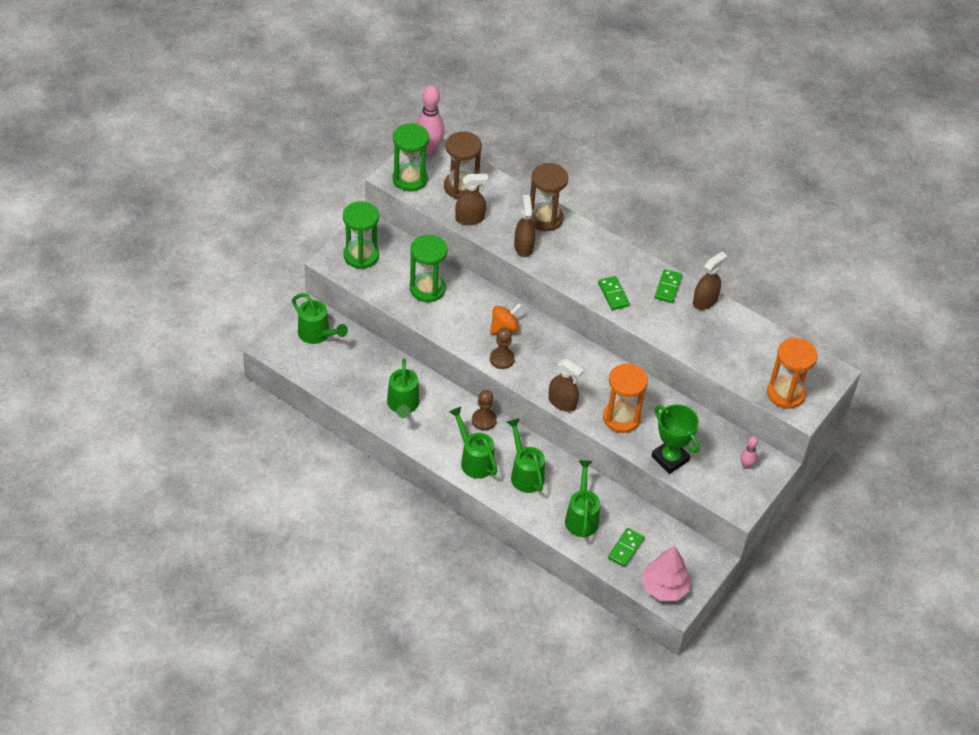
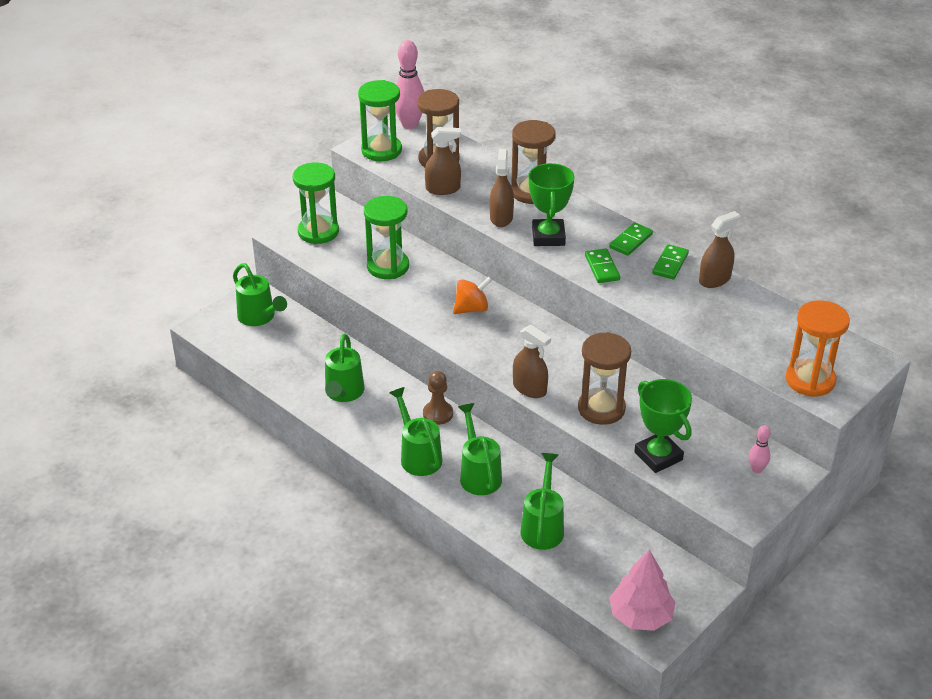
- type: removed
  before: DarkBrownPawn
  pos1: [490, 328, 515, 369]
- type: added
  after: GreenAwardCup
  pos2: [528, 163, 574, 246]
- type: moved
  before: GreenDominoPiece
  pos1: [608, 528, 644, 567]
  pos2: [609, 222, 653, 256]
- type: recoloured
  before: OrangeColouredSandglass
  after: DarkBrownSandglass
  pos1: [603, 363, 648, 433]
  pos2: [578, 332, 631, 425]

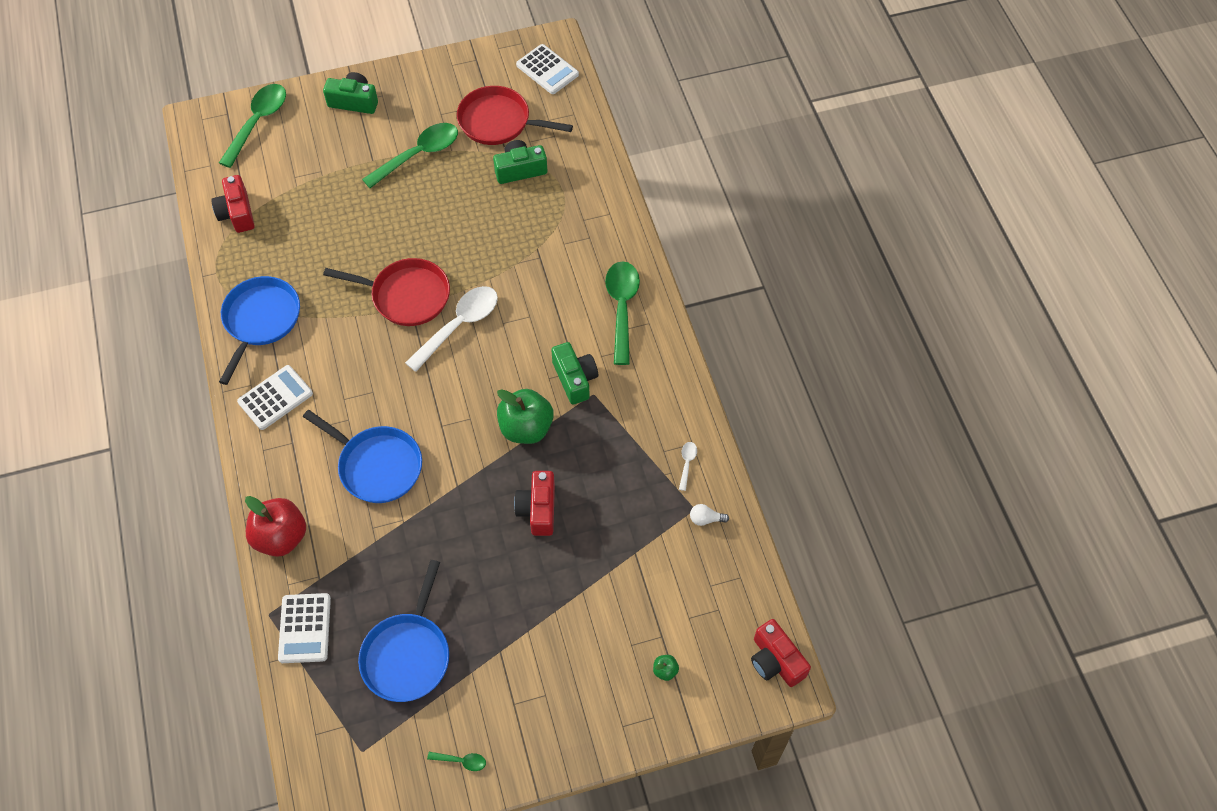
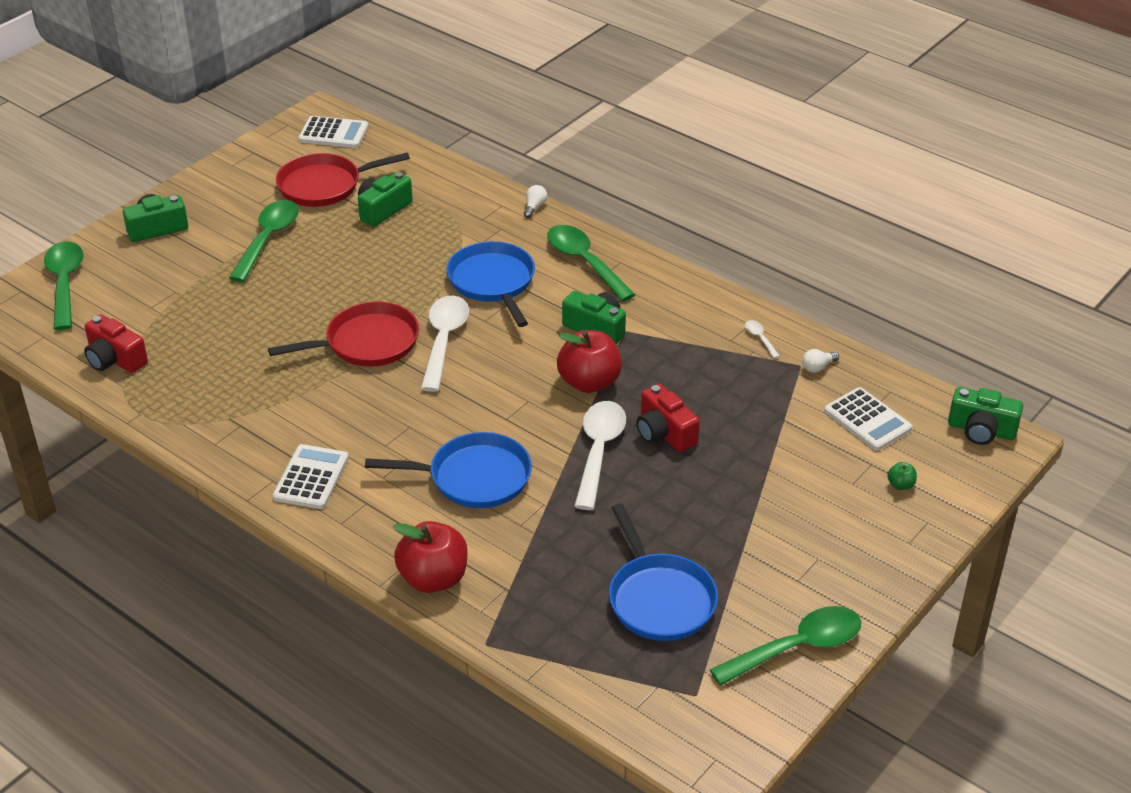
- type: added
  after: PureWhiteBulb
  pos2: [524, 185, 547, 218]
- type: added
  after: PureWhiteSpoon
  pos2: [574, 401, 626, 510]
- type: moved
  before: BlueFryingPan
  pos1: [219, 276, 300, 385]
  pos2: [447, 241, 535, 327]
- type: moved
  before: PureWhiteAddingMachine
  pos1: [278, 593, 331, 663]
  pos2: [824, 387, 912, 451]
- type: recoloured
  before: GreenToyApple
  after: ScarletToyApple
  pos1: [497, 389, 554, 444]
  pos2: [557, 330, 622, 393]
- type: recoloured
  before: ScarletCamera
  after: GreenCamera
  pos1: [751, 619, 811, 687]
  pos2: [948, 387, 1023, 445]
- type: resized
  before: GreenSpoon
  pos1: [427, 752, 486, 771]
  pos2: [709, 606, 861, 685]
  scale: 2.35

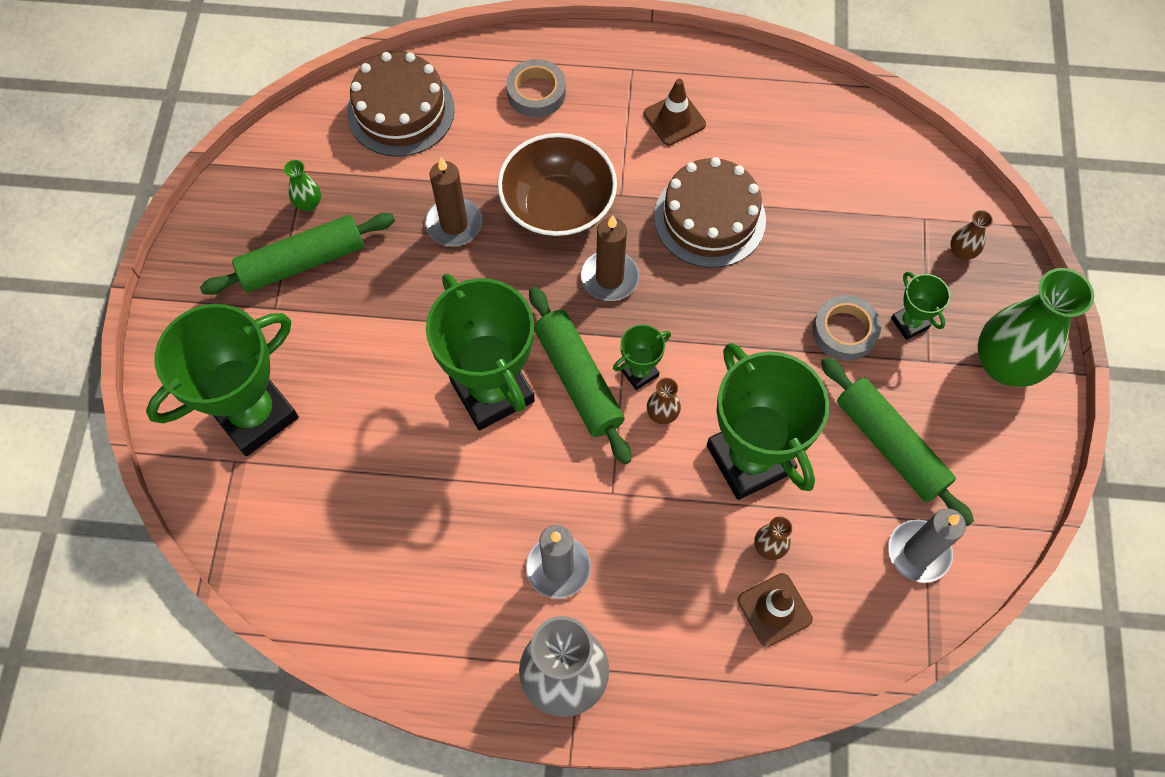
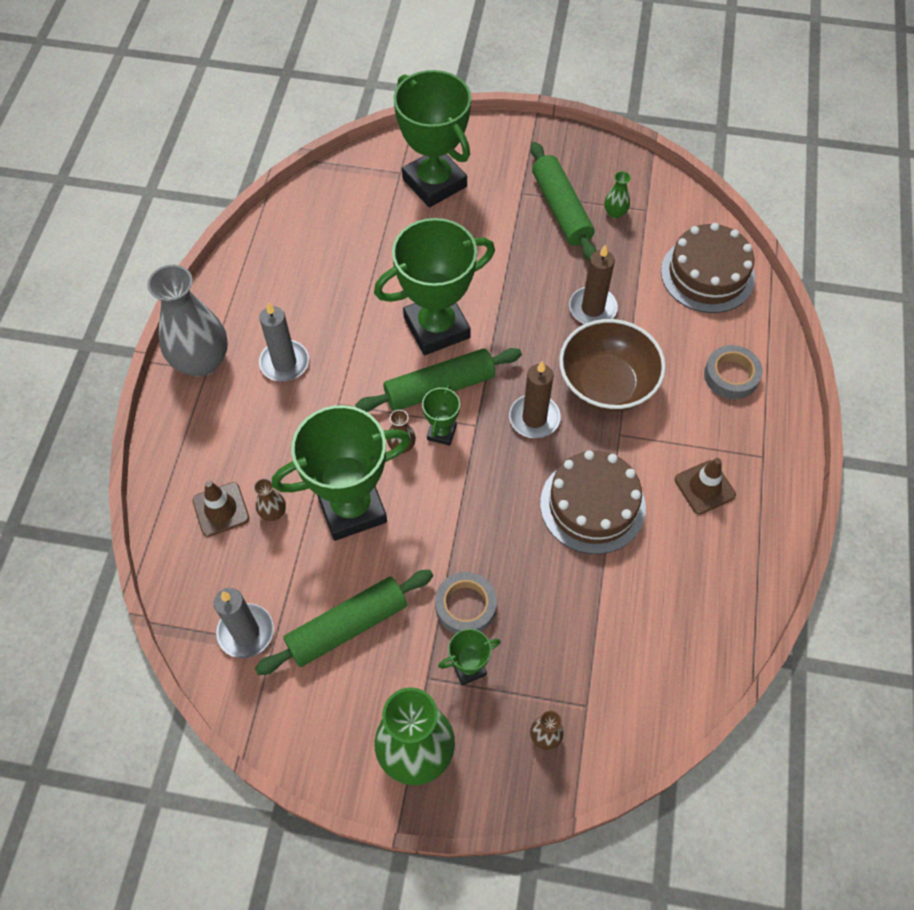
- type: turned
  before: GreenAwardCup
  pos1: [613, 325, 671, 390]
  pos2: [422, 385, 460, 446]
  turn: 45

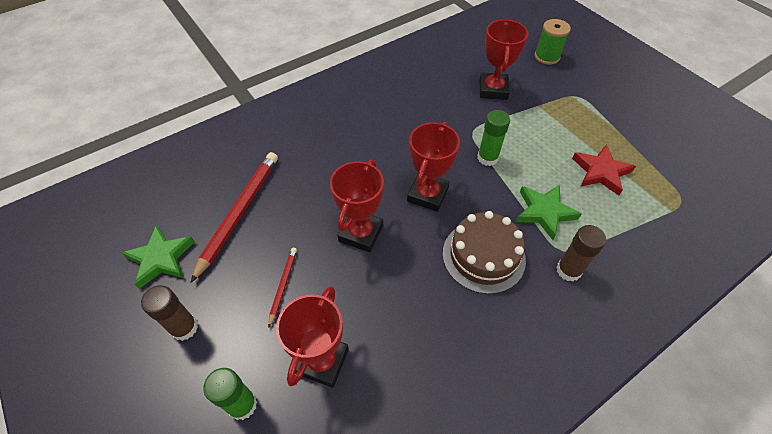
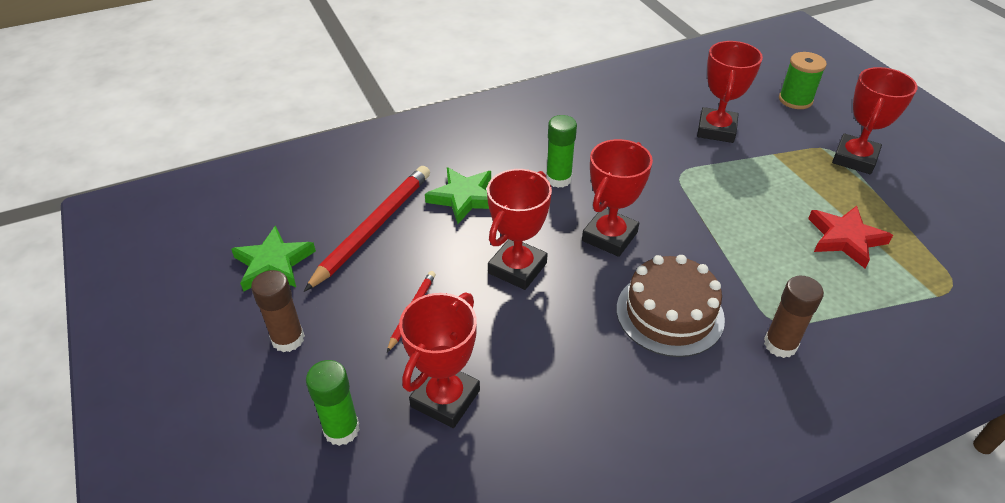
- type: added
  after: ScarletAwardCup
  pos2: [832, 67, 918, 174]
- type: moved
  before: GreenGlueStick
  pos1: [478, 110, 510, 166]
  pos2: [546, 115, 577, 188]
- type: moved
  before: GreenStar
  pos1: [516, 185, 581, 240]
  pos2: [425, 167, 491, 224]

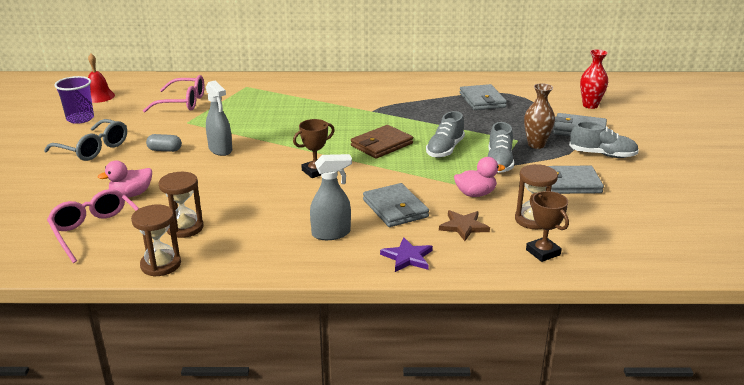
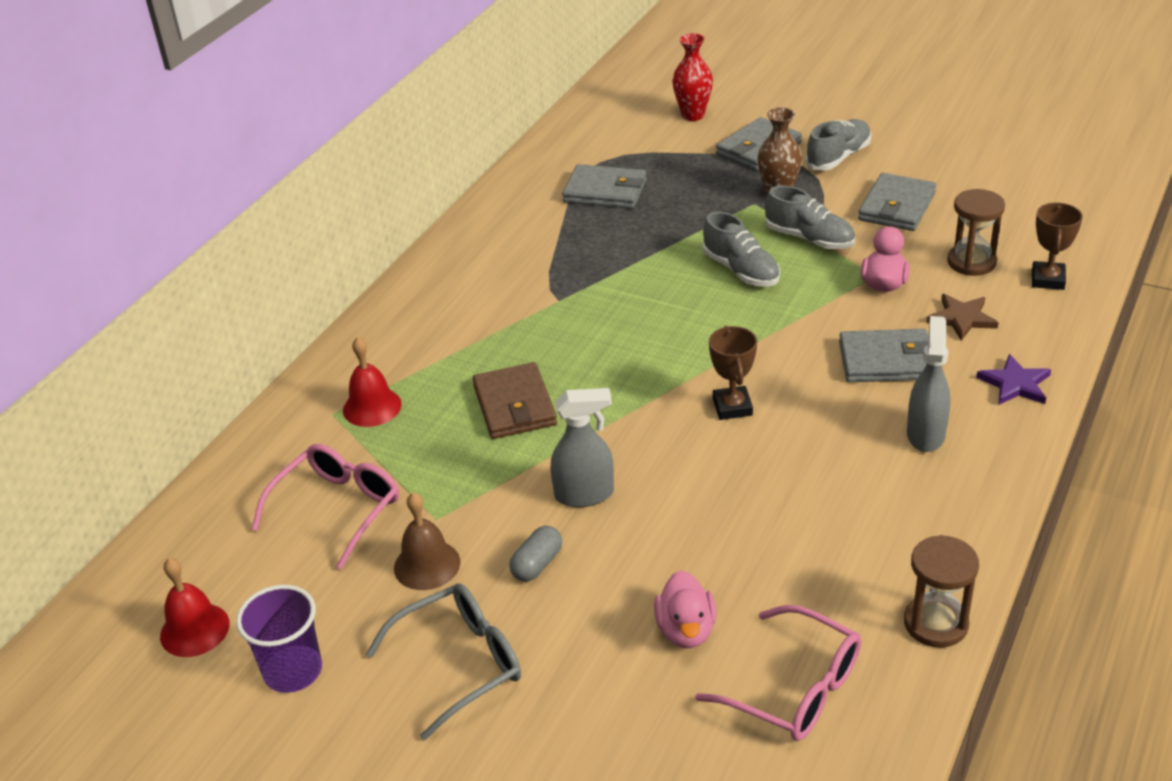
- type: removed
  before: DarkBrownSandglass
  pos1: [159, 172, 204, 238]
- type: added
  after: ScarletSchoolBell
  pos2: [343, 337, 402, 427]
- type: added
  after: DarkBrownSchoolBell
  pos2: [394, 492, 460, 590]
- type: moved
  before: DarkBrownBillfold
  pos1: [351, 125, 413, 159]
  pos2: [472, 362, 557, 439]
- type: turned
  before: RosySpectacles
  pos1: [47, 189, 139, 263]
  pos2: [695, 605, 861, 741]
  turn: -135
- type: turned
  before: DarkBrownAwardCup
  pos1: [526, 191, 569, 262]
  pos2: [1032, 203, 1083, 290]
  turn: -75

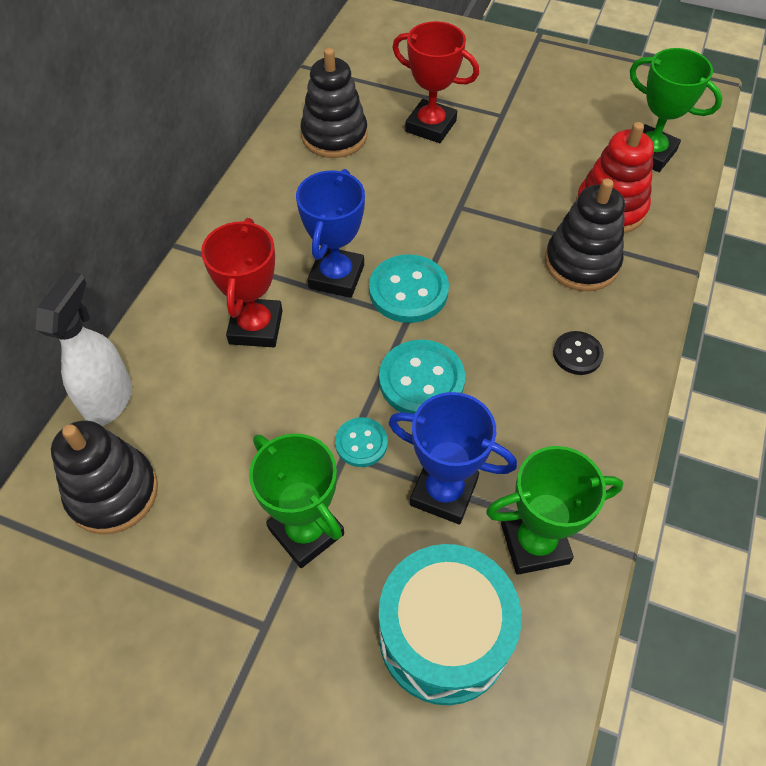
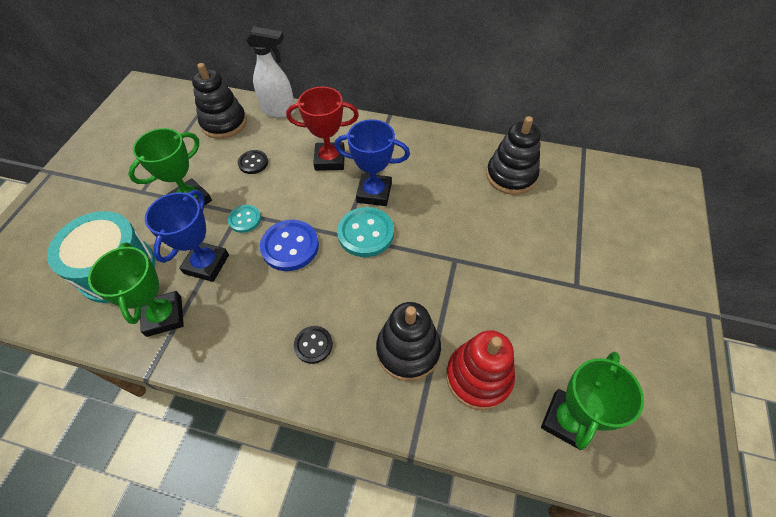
- type: removed
  before: ScarletAwardCup
  pos1: [392, 21, 479, 143]
- type: added
  after: JetBlackSewingButton
  pos2: [238, 150, 268, 174]
- type: recoloured
  before: TealSewingButton
  after: BlueSewingButton
  pos1: [379, 340, 465, 414]
  pos2: [260, 220, 319, 271]

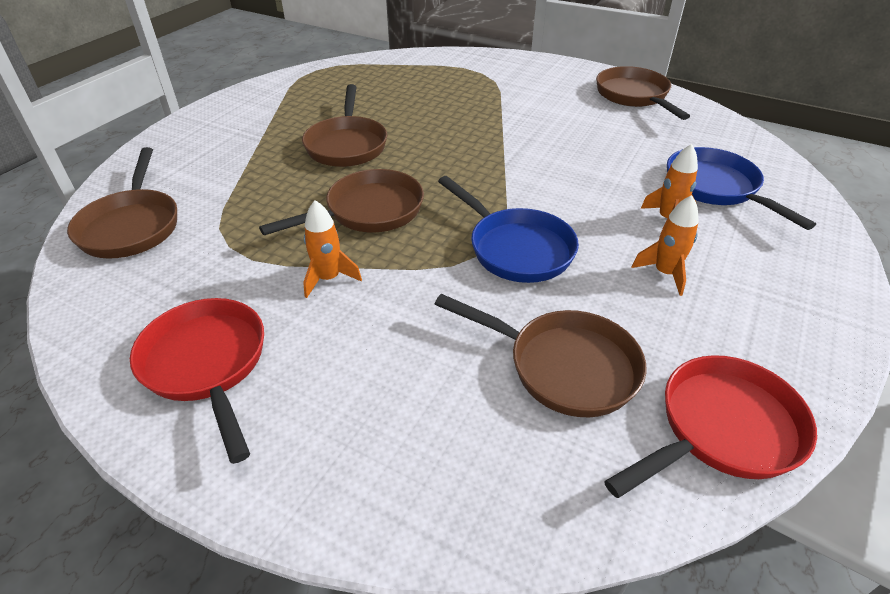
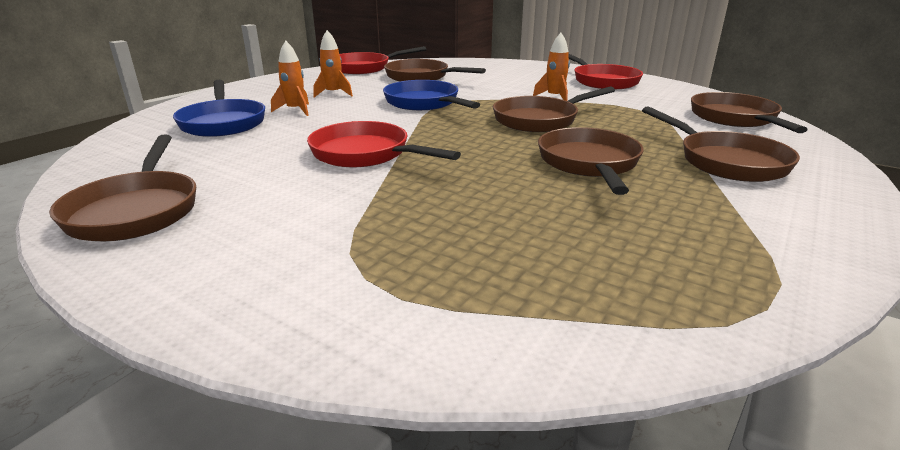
- type: added
  after: ScarletFryingPan
  pos2: [307, 121, 461, 167]
- type: added
  after: DarkBrownFryingPan
  pos2: [642, 106, 800, 182]

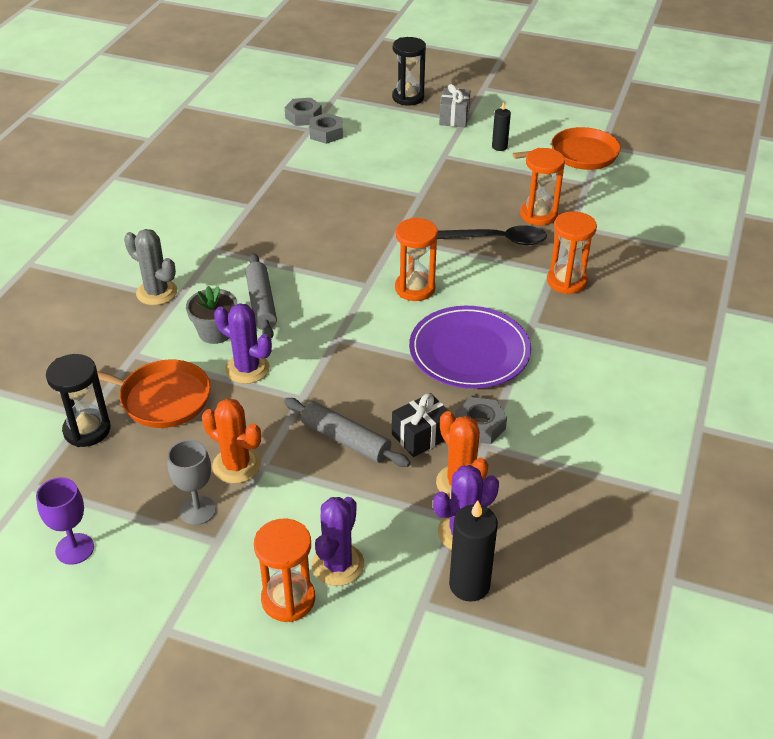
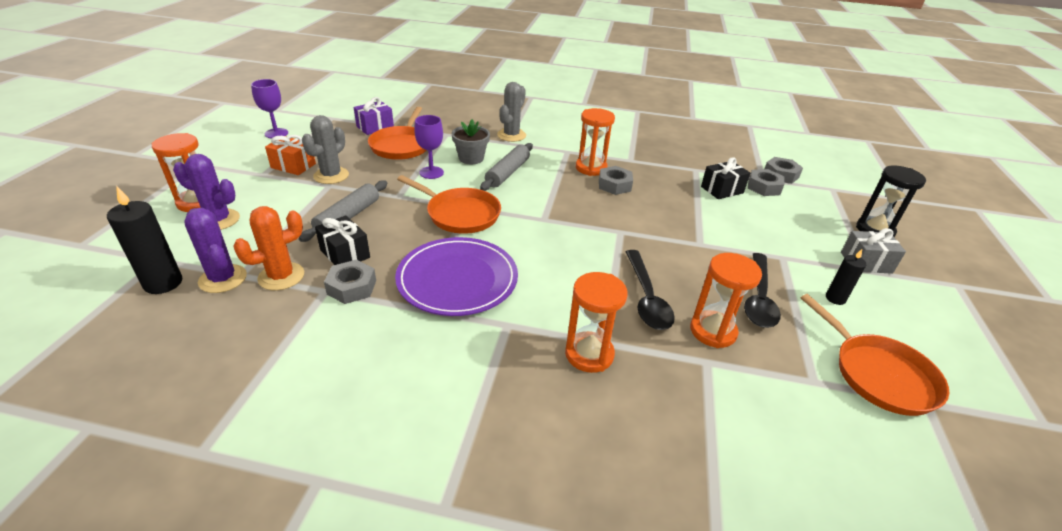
- type: added
  after: OrangeColouredFryingPan
  pos2: [397, 175, 501, 234]
- type: added
  after: AshGreyHexagonNut
  pos2: [599, 166, 633, 195]
- type: added
  after: JetBlackPresent
  pos2: [701, 157, 750, 199]
- type: added
  after: JetBlackSpoon
  pos2: [744, 253, 781, 328]
- type: moved
  before: OrangeColouredSandglass
  pos1: [395, 218, 438, 301]
  pos2: [576, 108, 615, 176]
- type: replaced
  before: JetBlackSandglass
  after: VioletPresent
  pos1: [46, 354, 111, 447]
  pos2: [354, 97, 394, 135]
- type: replaced
  before: AshGreyWineGlass
  after: OrangeColouredPresent
  pos1: [168, 440, 216, 525]
  pos2: [265, 135, 316, 175]
- type: replaced
  before: VioletSaguaroCactus
  after: VioletWineGlass
  pos1: [214, 303, 272, 384]
  pos2: [414, 115, 444, 179]
- type: recoloured
  before: OrangeColouredSaguaroCactus
  after: AshGreySaguaroCactus
  pos1: [202, 398, 261, 483]
  pos2: [302, 115, 349, 184]
- type: turned
  before: AshGreyDoughRoller
  pos1: [245, 253, 277, 339]
  pos2: [480, 143, 533, 191]
  turn: -45

